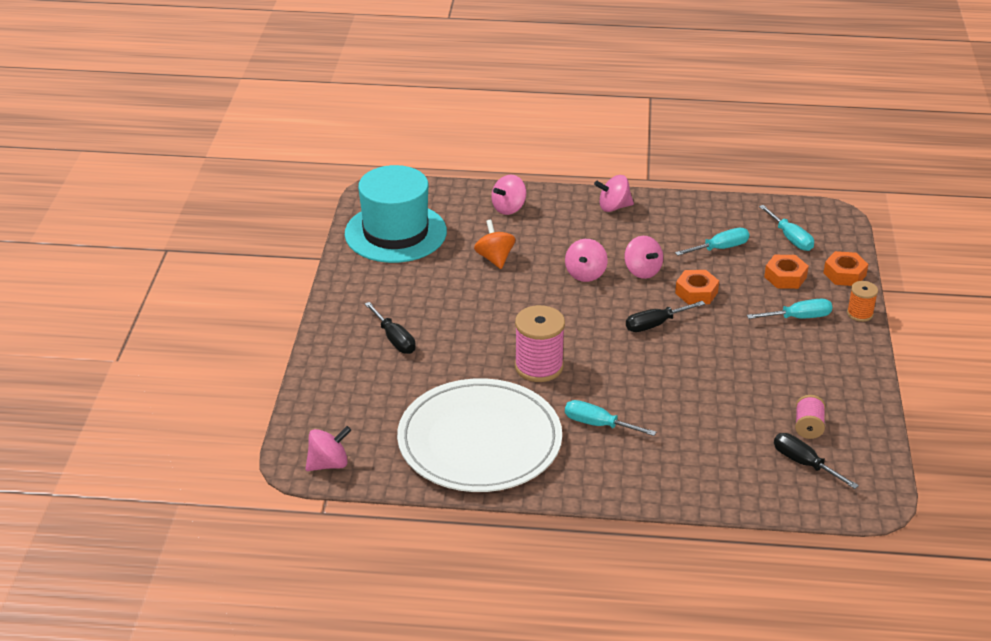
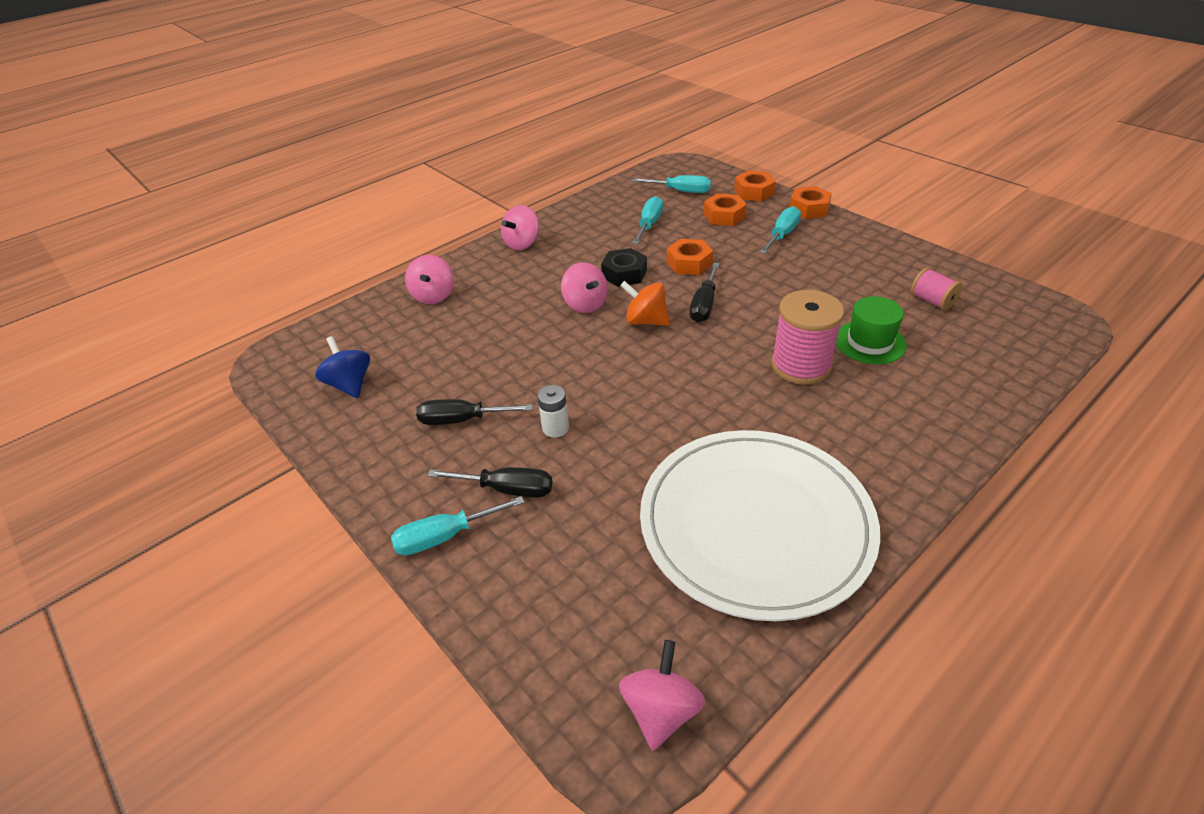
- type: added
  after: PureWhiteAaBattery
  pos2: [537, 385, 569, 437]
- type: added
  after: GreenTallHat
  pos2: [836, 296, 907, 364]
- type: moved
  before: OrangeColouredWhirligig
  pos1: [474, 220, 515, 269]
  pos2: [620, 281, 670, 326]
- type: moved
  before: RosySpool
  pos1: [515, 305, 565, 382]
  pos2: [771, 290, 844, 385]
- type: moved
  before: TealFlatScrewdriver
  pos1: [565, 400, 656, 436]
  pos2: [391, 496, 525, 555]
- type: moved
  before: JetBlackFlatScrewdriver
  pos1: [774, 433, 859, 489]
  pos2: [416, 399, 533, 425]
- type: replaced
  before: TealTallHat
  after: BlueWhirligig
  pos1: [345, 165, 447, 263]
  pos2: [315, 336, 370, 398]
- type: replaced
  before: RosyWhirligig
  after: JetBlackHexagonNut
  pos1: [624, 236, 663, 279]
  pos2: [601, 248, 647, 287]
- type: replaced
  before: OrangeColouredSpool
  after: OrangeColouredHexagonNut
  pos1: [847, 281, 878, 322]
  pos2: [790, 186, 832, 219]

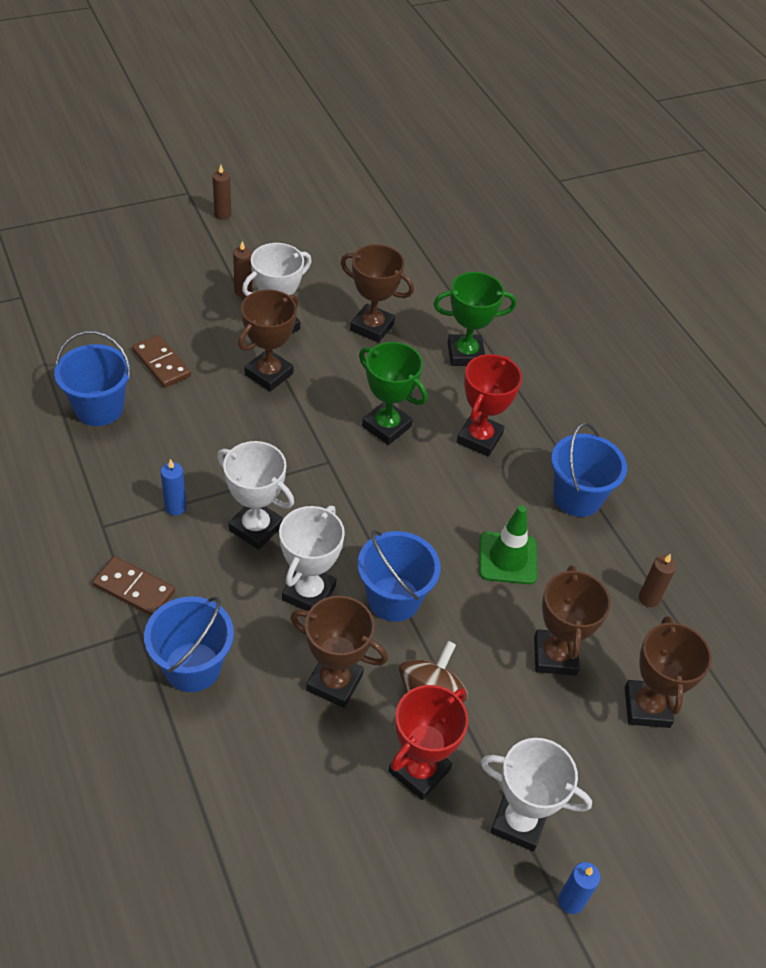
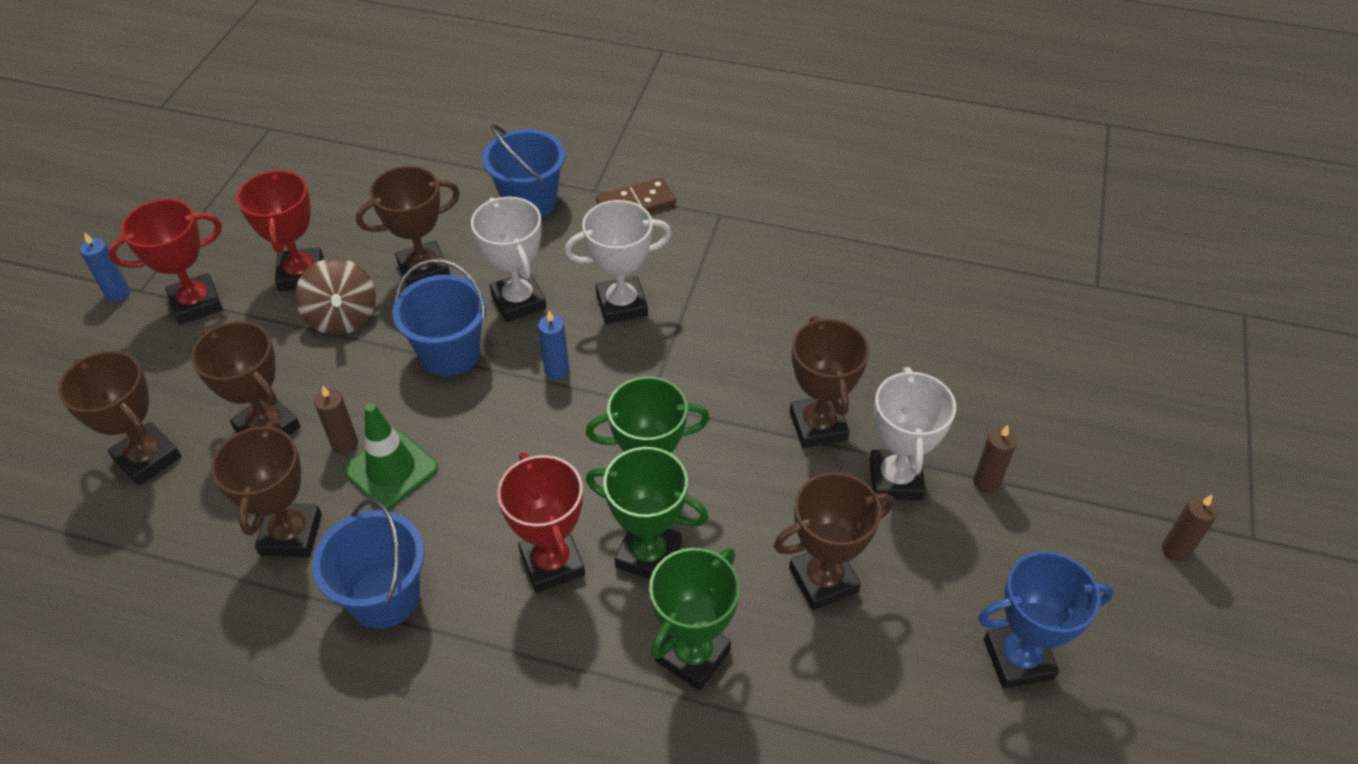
- type: removed
  before: BlueBucket
  pos1: [54, 331, 131, 426]
- type: removed
  before: DarkBrownDominoPiece
  pos1: [132, 335, 191, 388]
- type: added
  after: DarkBrownAwardCup
  pos2: [211, 421, 322, 557]
- type: added
  after: GreenAwardCup
  pos2: [586, 447, 708, 579]
- type: added
  after: BlueAwardCup
  pos2: [978, 551, 1114, 689]
- type: moved
  before: BluePillarCandle
  pos1: [161, 459, 186, 516]
  pos2: [538, 310, 569, 380]
- type: moved
  before: DarkBrownPillarCandle
  pos1: [639, 554, 677, 607]
  pos2: [314, 386, 358, 454]
- type: recoloured
  before: PureWhiteAwardCup
  after: ScarletAwardCup
  pos1: [481, 738, 592, 851]
  pos2: [108, 199, 223, 325]

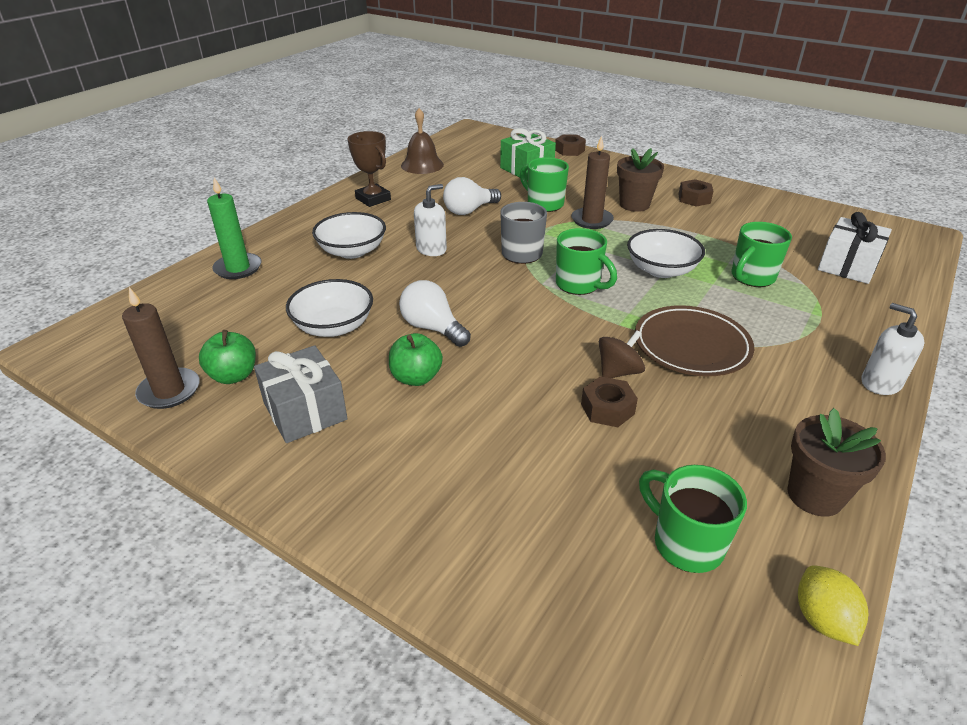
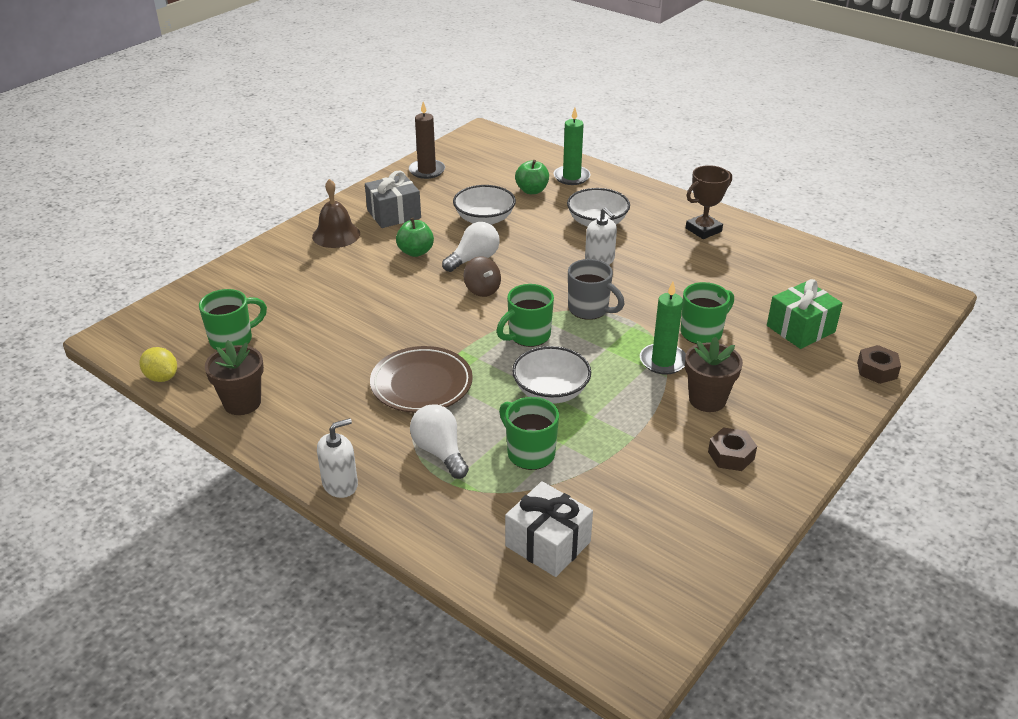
- type: removed
  before: DarkBrownHexagonNut
  pos1: [581, 376, 638, 427]
- type: moved
  before: GreenToyApple
  pos1: [199, 330, 256, 384]
  pos2: [515, 160, 549, 194]
- type: moved
  before: DarkBrownSchoolBell
  pos1: [401, 108, 444, 174]
  pos2: [312, 179, 360, 248]
- type: moved
  before: PureWhiteBulb
  pos1: [443, 177, 501, 215]
  pos2: [410, 404, 469, 479]
- type: moved
  before: DarkBrownWhirligig
  pos1: [599, 330, 645, 378]
  pos2: [463, 256, 501, 297]
- type: recoloured
  before: DarkBrownPillarCandle
  after: GreenPillarCandle
  pos1: [571, 135, 614, 229]
  pos2: [640, 282, 686, 375]
- type: turned
  before: GoldenCitrusFruit
  pos1: [798, 565, 868, 646]
  pos2: [139, 347, 177, 382]
  turn: 45

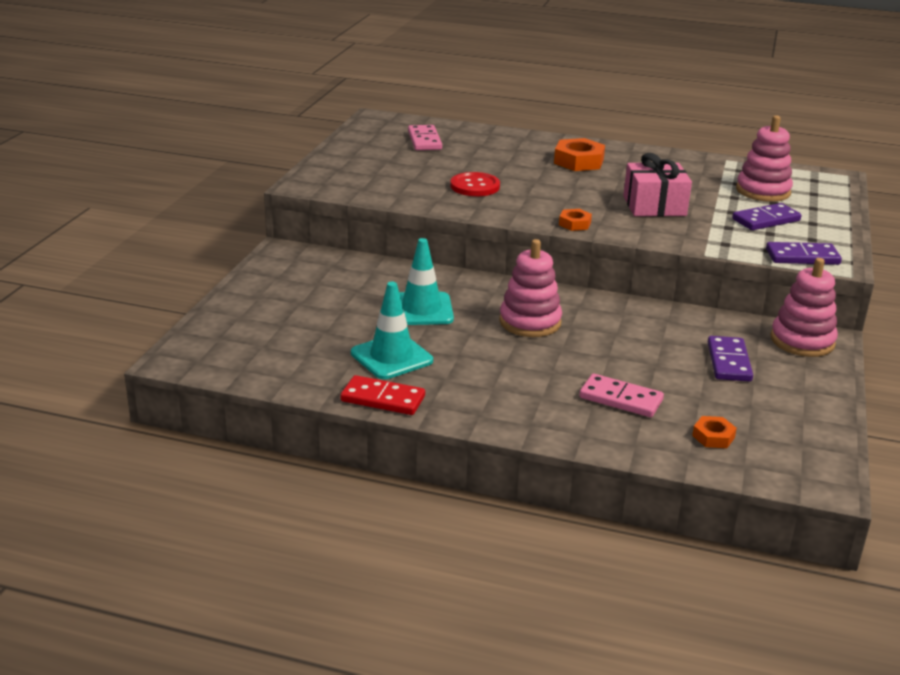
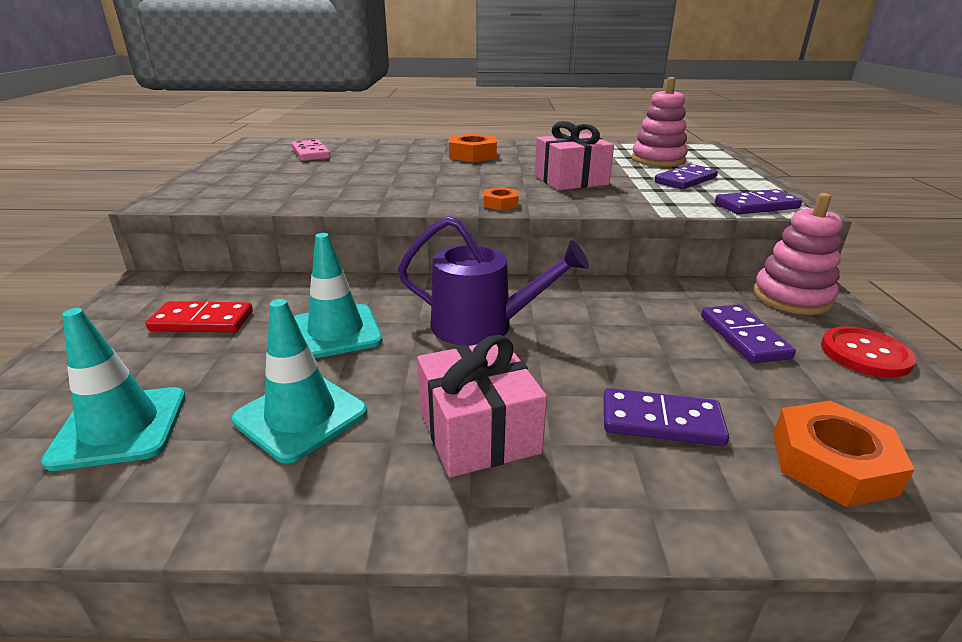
- type: added
  after: TealTrafficCone
  pos2: [41, 308, 186, 471]
- type: added
  after: RosyPresent
  pos2: [417, 335, 547, 478]
- type: moved
  before: ScarletDominoPiece
  pos1: [340, 375, 425, 415]
  pos2: [146, 301, 253, 332]
- type: moved
  before: ScarletSewingButton
  pos1: [450, 172, 500, 196]
  pos2: [821, 326, 916, 378]
- type: replaced
  before: RosyStackingRings
  after: VioletSprinklingCan
  pos1: [499, 239, 562, 337]
  pos2: [398, 216, 589, 346]
- type: recoloured
  before: RosyDominoPiece
  after: VioletDominoPiece
  pos1: [579, 374, 664, 417]
  pos2: [604, 388, 729, 446]
- type: resized
  before: OrangeColouredHexagonNut
  pos1: [692, 416, 737, 448]
  pos2: [773, 401, 915, 507]
  scale: 1.78

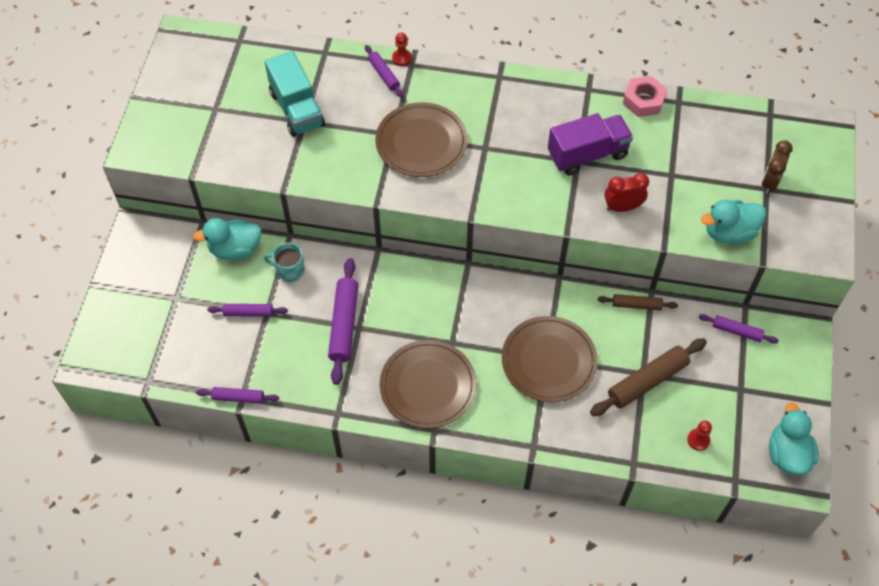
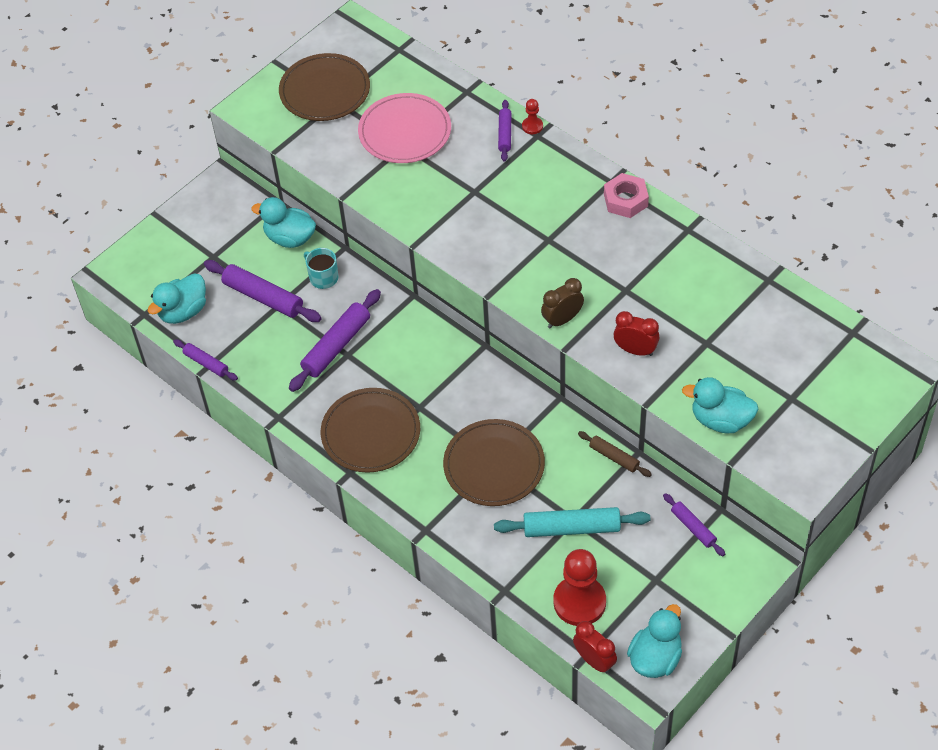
- type: removed
  before: VioletToyTruck
  pos1: [548, 113, 633, 175]
- type: added
  after: TealDuck
  pos2: [148, 273, 206, 324]
- type: added
  after: ScarletBedsideClock
  pos2: [573, 621, 617, 674]
- type: moved
  before: DarkBrownFlatDish
  pos1: [375, 102, 468, 177]
  pos2: [279, 53, 370, 121]
- type: moved
  before: RosyHexagonNut
  pos1: [623, 76, 667, 117]
  pos2: [604, 173, 649, 218]
- type: moved
  before: DarkBrownBedsideClock
  pos1: [762, 140, 793, 194]
  pos2: [541, 278, 584, 329]
- type: replaced
  before: TealToyTruck
  after: RosyFlatDish
  pos1: [265, 51, 325, 137]
  pos2: [358, 93, 451, 163]
- type: recoloured
  before: DarkBrownDoughRoller
  after: TealDoughRoller
  pos1: [590, 338, 707, 416]
  pos2: [494, 507, 650, 537]
- type: resized
  before: VioletDoughRoller
  pos1: [207, 304, 288, 317]
  pos2: [204, 260, 322, 322]
  scale: 1.75
- type: resized
  before: ScarletPawn
  pos1: [687, 421, 712, 451]
  pos2: [553, 549, 606, 626]
  scale: 2.19

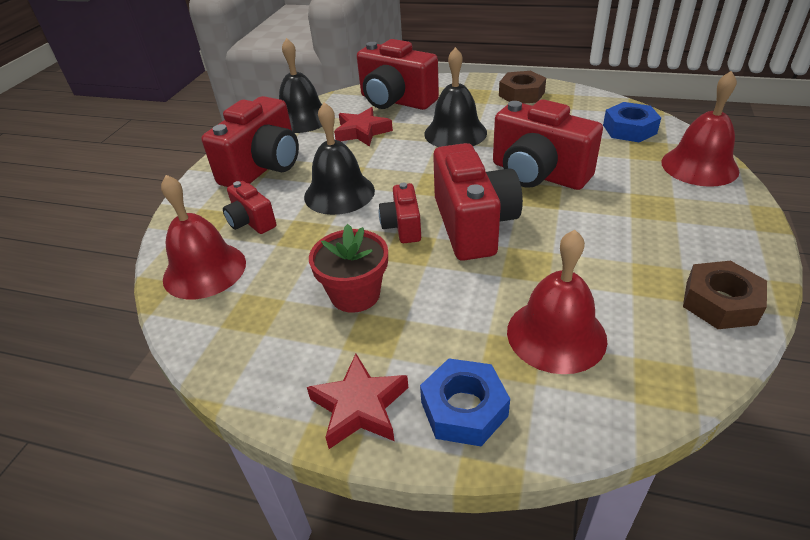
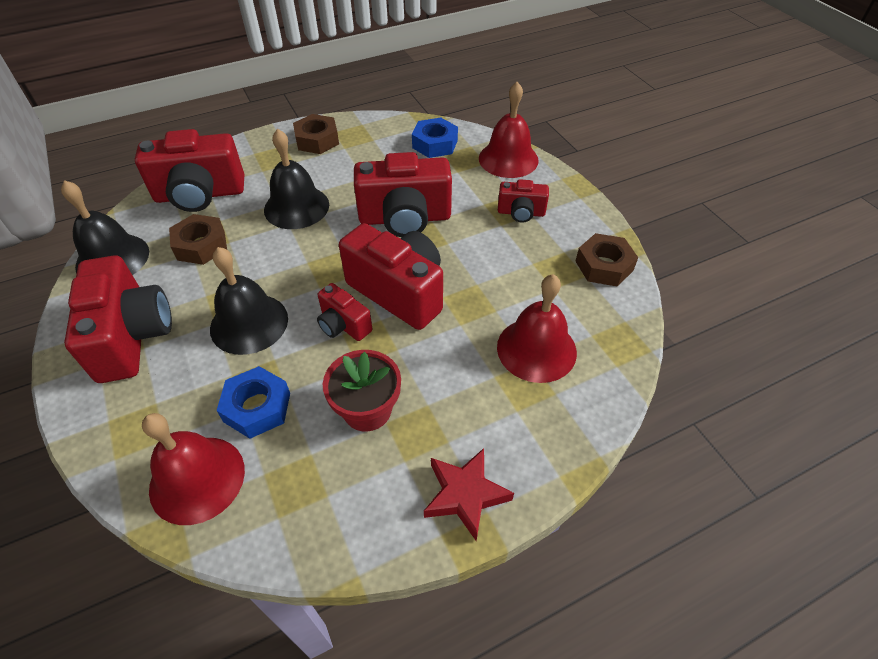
- type: moved
  before: ScarletCamera
  pos1: [223, 181, 276, 234]
  pos2: [498, 179, 549, 223]
- type: moved
  before: BlueHexagonNut
  pos1: [420, 358, 510, 446]
  pos2: [216, 366, 290, 439]
- type: replaced
  before: ScarletStar
  after: DarkBrownHexagonNut
  pos1: [334, 107, 393, 146]
  pos2: [169, 214, 227, 265]

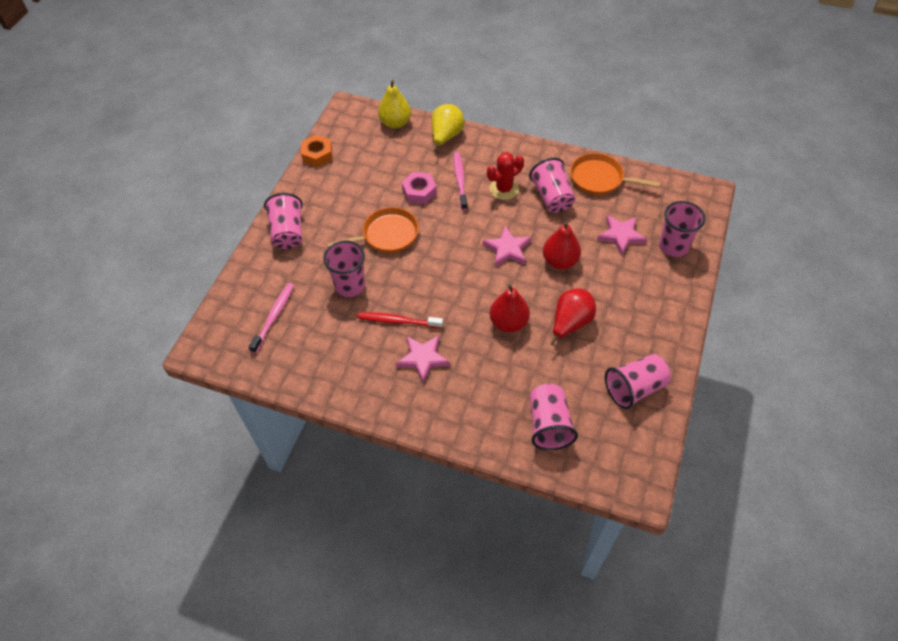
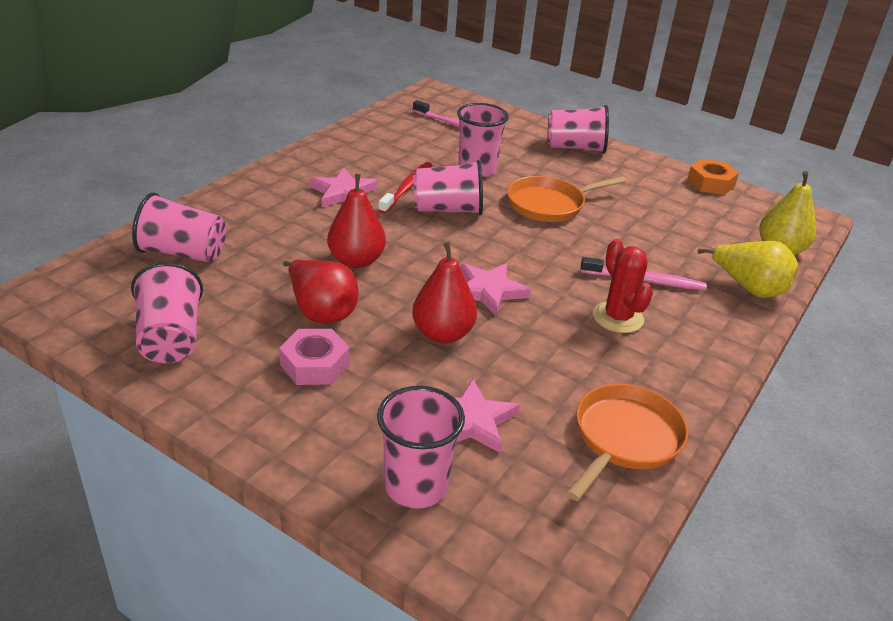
- type: moved
  before: RosyHexagonNut
  pos1: [402, 172, 437, 204]
  pos2: [279, 329, 349, 385]
- type: moved
  before: RosyCup
  pos1: [529, 158, 575, 213]
  pos2: [413, 160, 483, 215]
- type: turned
  before: OrangeColouredFryingPan
  pos1: [327, 207, 419, 253]
  pos2: [507, 176, 626, 222]
  turn: 75

